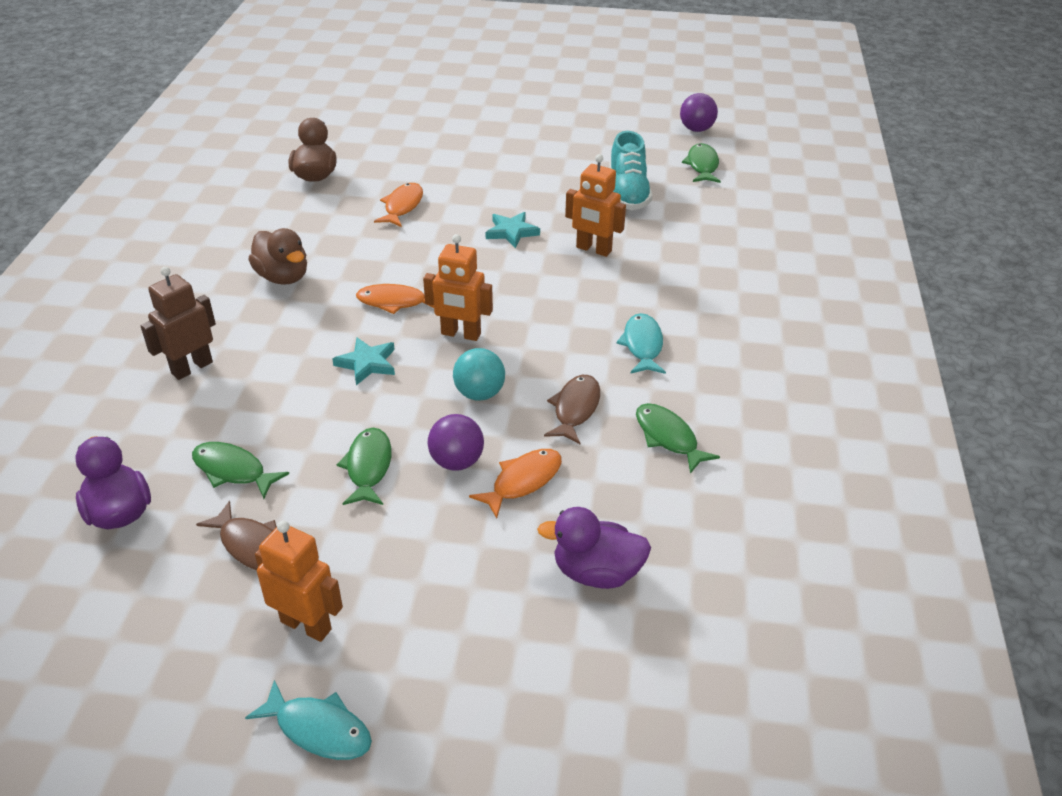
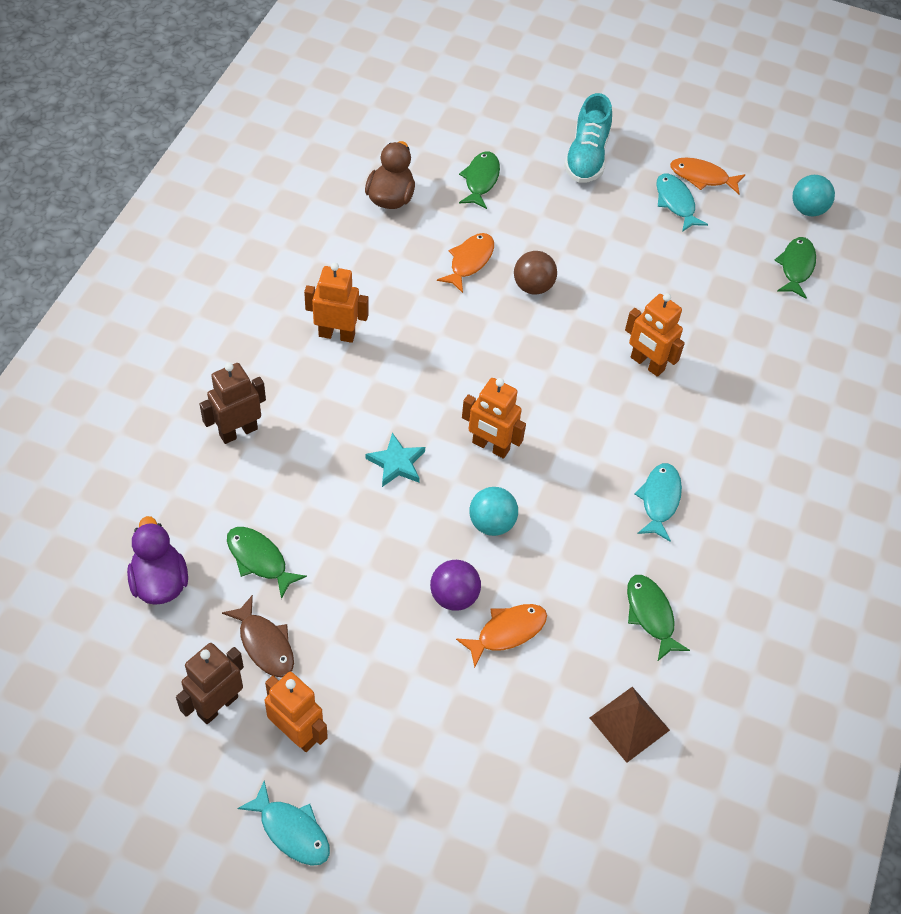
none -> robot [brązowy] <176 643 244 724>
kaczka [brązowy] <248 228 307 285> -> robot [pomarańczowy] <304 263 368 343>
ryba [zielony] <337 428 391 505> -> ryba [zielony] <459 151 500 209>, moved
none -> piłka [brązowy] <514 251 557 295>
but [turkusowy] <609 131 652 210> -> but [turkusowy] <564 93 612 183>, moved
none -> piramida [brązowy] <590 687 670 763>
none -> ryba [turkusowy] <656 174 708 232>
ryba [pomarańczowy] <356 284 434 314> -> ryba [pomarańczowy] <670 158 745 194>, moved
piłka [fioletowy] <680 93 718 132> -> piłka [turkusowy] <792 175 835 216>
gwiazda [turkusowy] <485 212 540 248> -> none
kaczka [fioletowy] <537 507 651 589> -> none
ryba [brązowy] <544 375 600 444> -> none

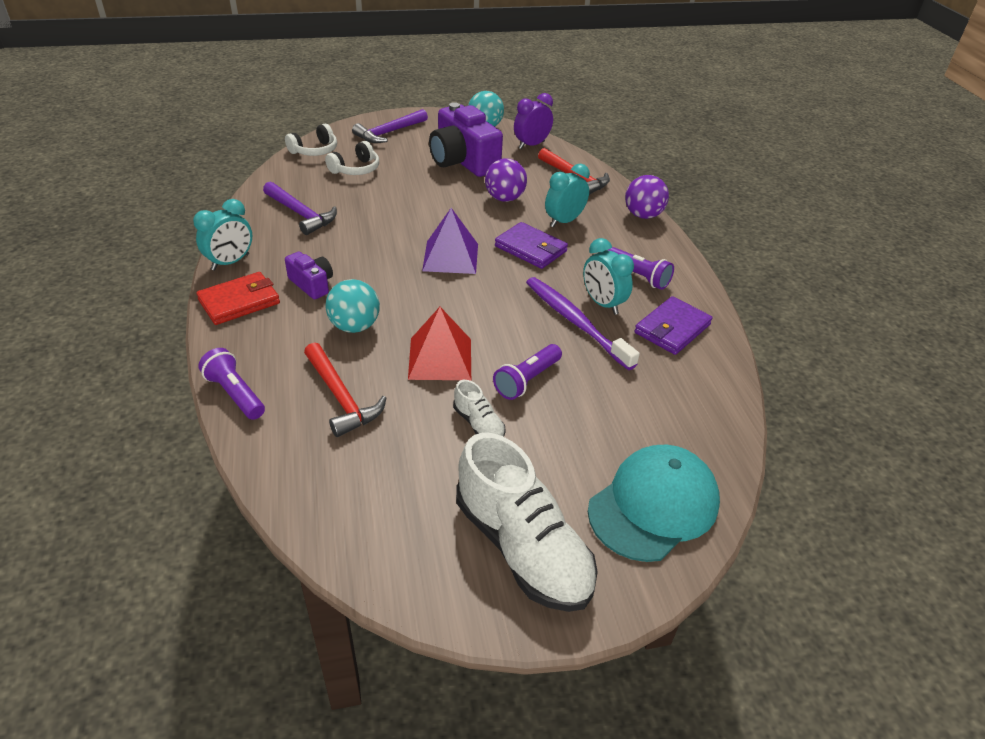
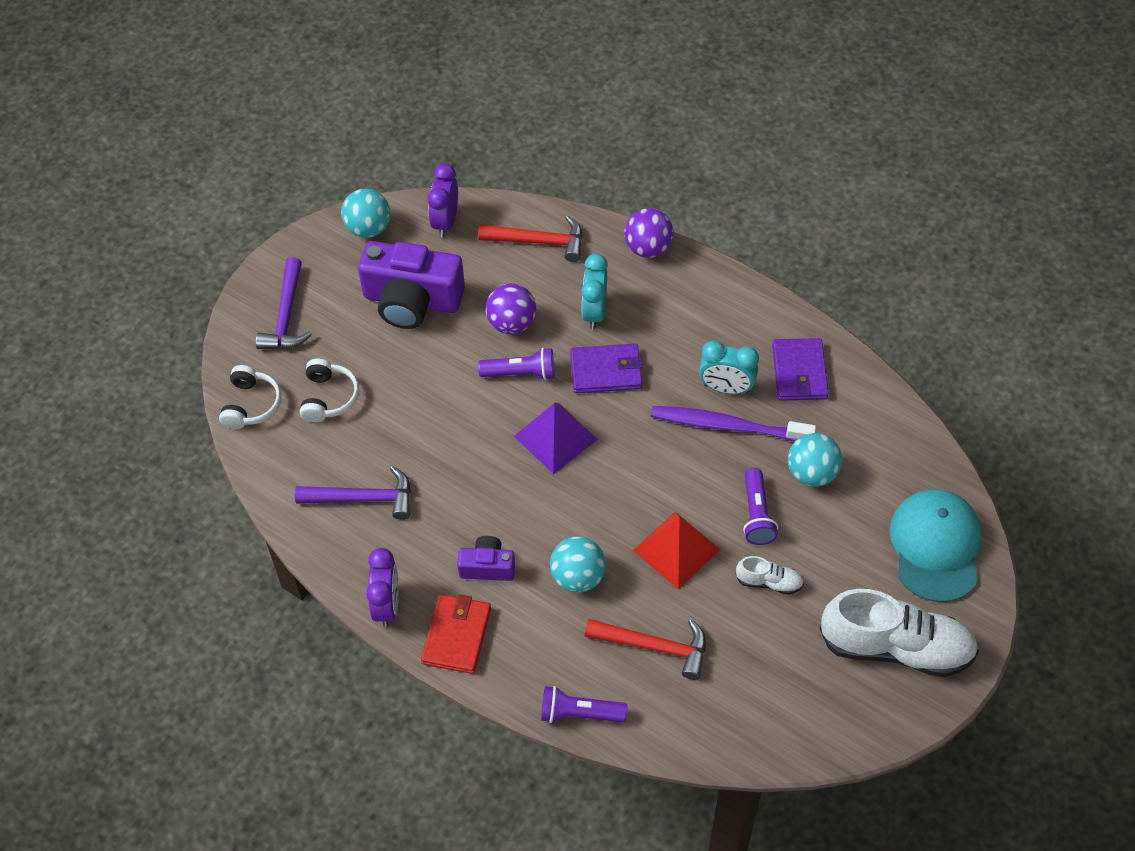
budzik [turkusowy] <193 199 252 271> -> budzik [fioletowy] <366 548 399 627>
latarka [fioletowy] <608 247 674 290> -> latarka [fioletowy] <478 348 555 380>, moved
none -> piłka [turkusowy] <788 433 842 487>

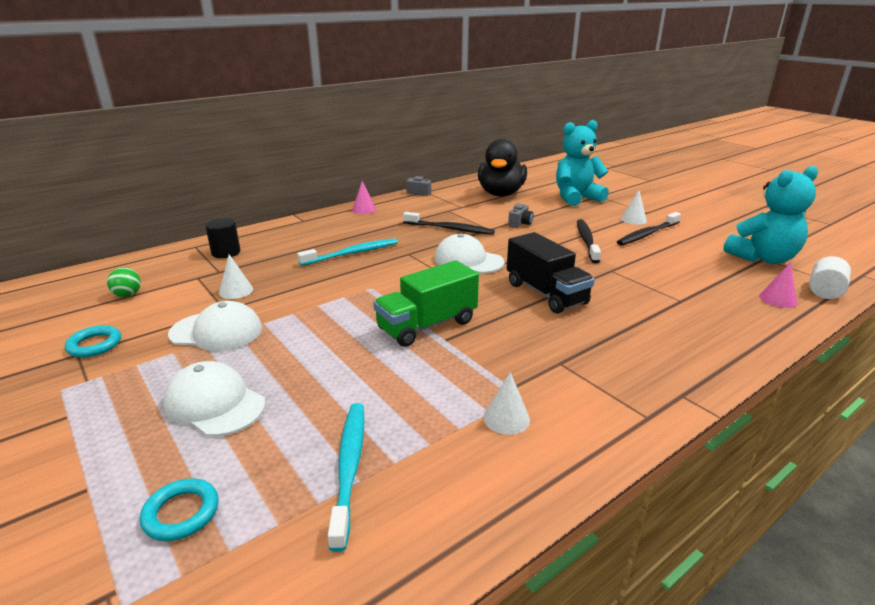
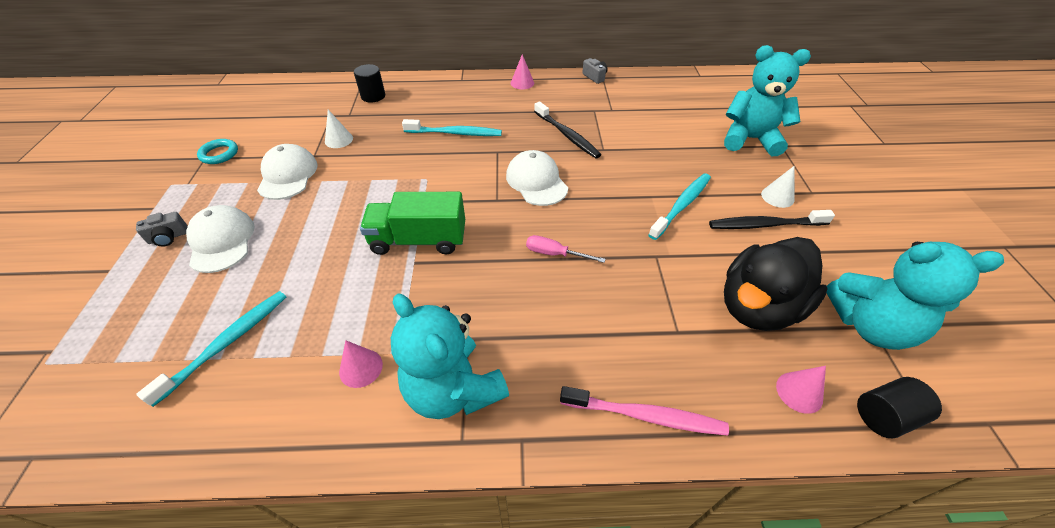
aparat fotograficzny [szary] <508 203 533 228> -> aparat fotograficzny [szary] <136 212 188 246>, moved
czapka [biały] <168 301 262 351> -> czapka [biały] <257 144 318 200>, 135 degrees counterclockwise
stożek [biały] <483 372 530 435> -> stożek [różowy] <339 340 383 388>
none -> miś [turkusowy] <391 293 509 419>
ciężarówka [czarny] <507 232 595 313> -> śrubokręt [różowy] <526 235 606 263>
none -> szczoteczka do zębów [różowy] <560 386 729 436>
szczoteczka do zębów [czarny] <577 219 601 263> -> szczoteczka do zębów [turkusowy] <648 173 711 240>
kaczka [czarny] <478 139 527 196> -> kaczka [czarny] <724 237 828 331>, moved
walec [biały] <809 256 851 299> -> walec [czarny] <857 377 942 438>
piłka [zielony] <107 268 141 297> -> none
pierścień [turkusowy] <140 478 219 541> -> none

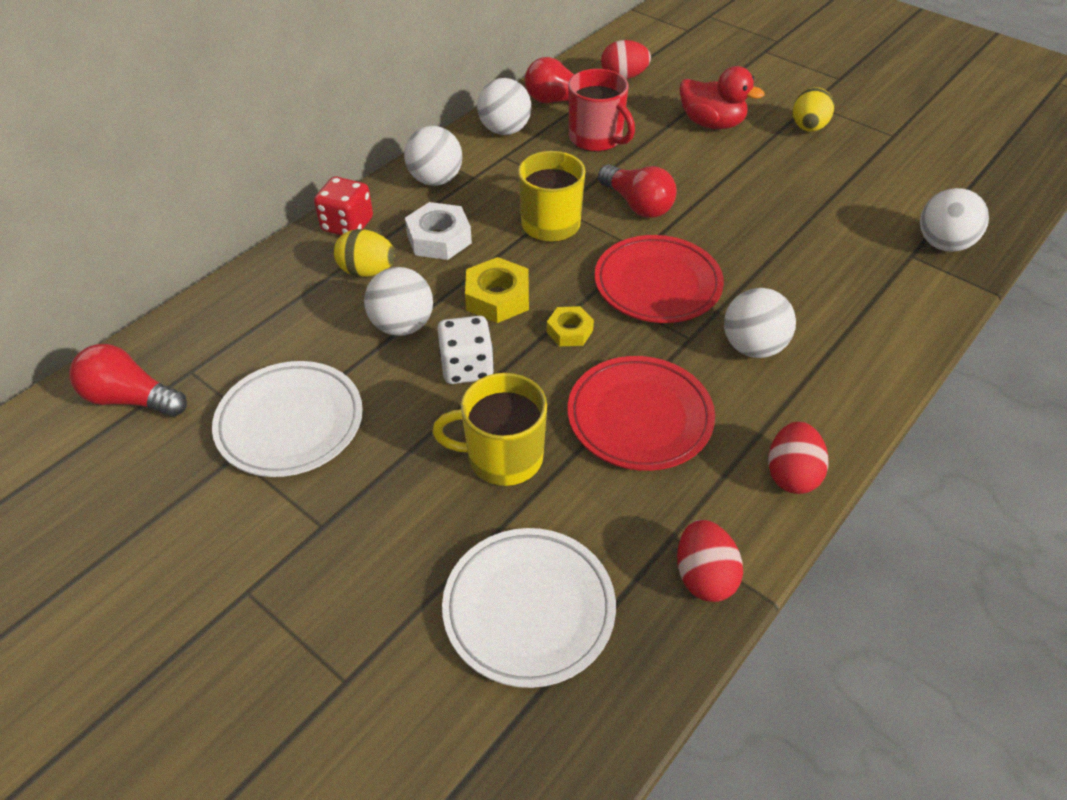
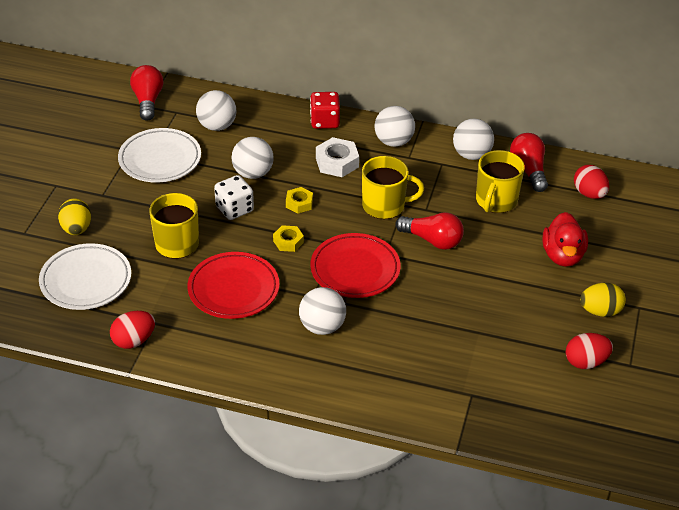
jajko [żółty] <334 229 396 277> -> jajko [żółty] <58 199 91 235>, moved
piłka [biały] <920 188 989 252> -> piłka [biały] <196 90 236 131>, moved
nakrętka [żółty] <465 257 529 323> -> nakrętka [żółty] <286 187 313 214>, x0.63
żarówka [czerwony] <598 164 677 218> -> żarówka [czerwony] <395 212 464 250>, 90 degrees counterclockwise
kubek [czerwony] <568 69 635 152> -> kubek [żółty] <476 150 525 213>
jajko [czerwony] <768 422 828 494> -> jajko [czerwony] <566 333 613 369>, moved

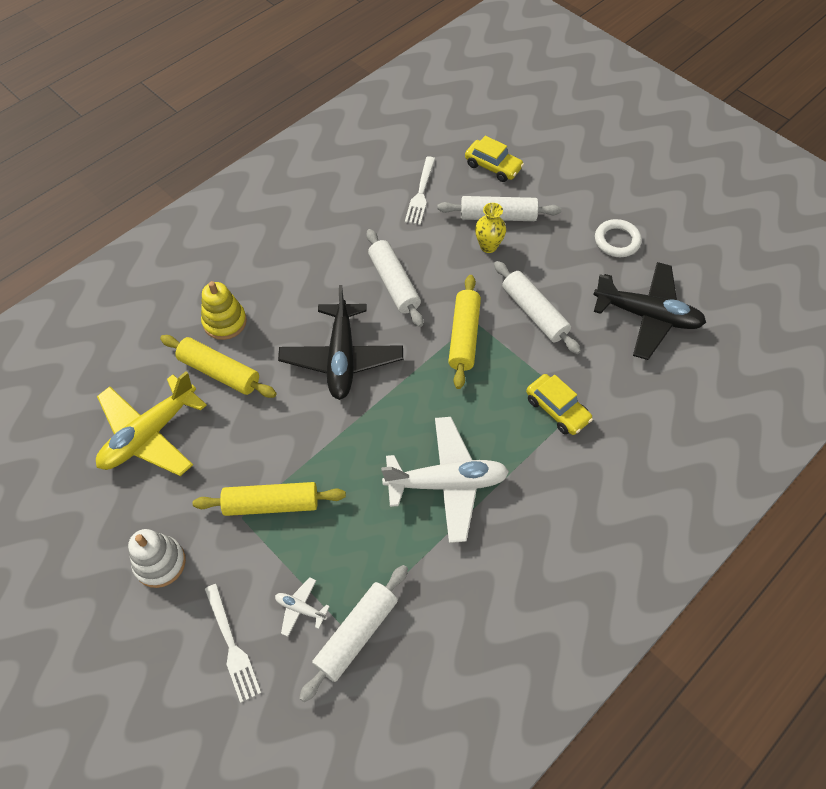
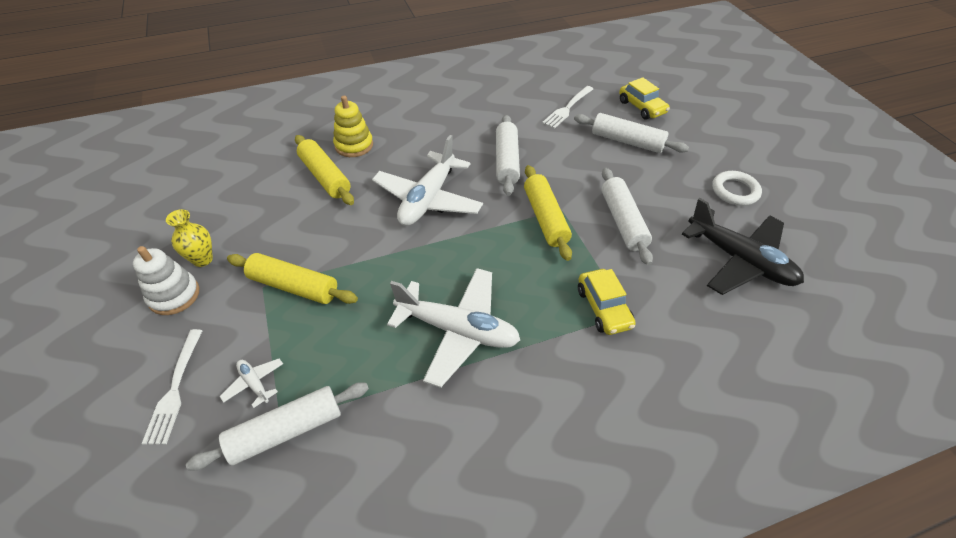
wazon [żółty] <475 203 506 253> -> wazon [żółty] <166 209 213 267>, moved
samolot [czarny] <278 285 403 400> -> samolot [biały] <372 135 483 226>
wałek do ciasta [żółty] <448 275 481 389> -> wałek do ciasta [żółty] <524 165 572 261>, 45 degrees counterclockwise
samolot [żółty] <96 371 207 476> -> none

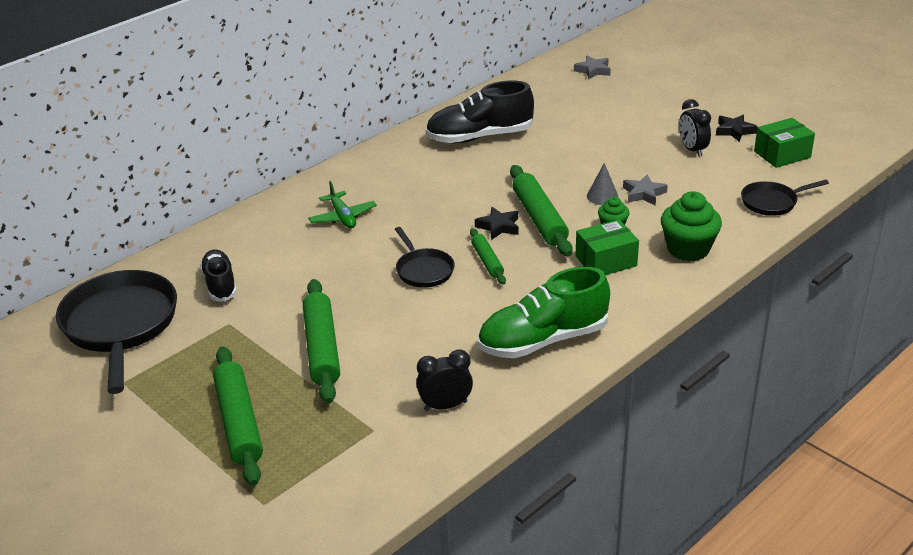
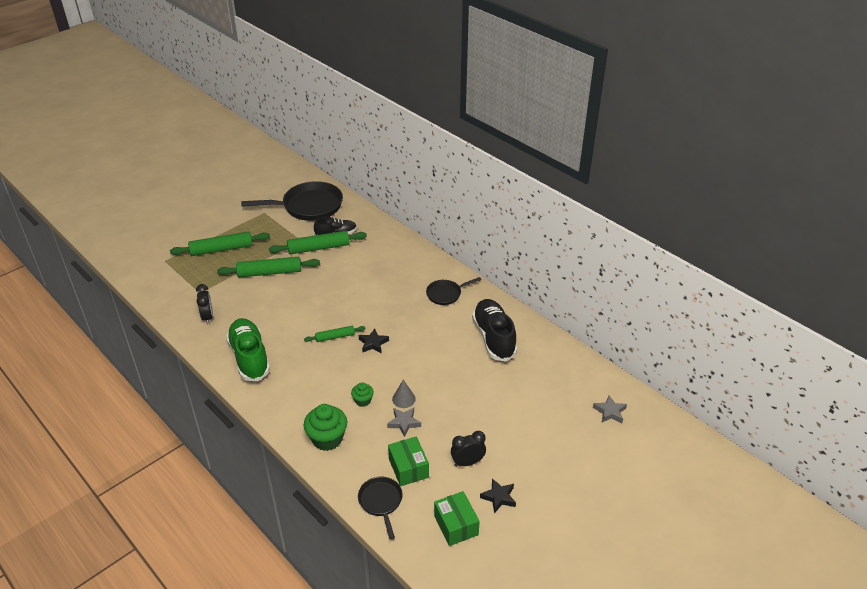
wałek do ciasta [zielony] <510 165 573 256> -> wałek do ciasta [zielony] <269 231 367 254>, moved
pudełko [zielony] <575 219 639 275> -> pudełko [zielony] <388 436 429 486>, moved
patelnia [czarny] <395 227 455 288> -> patelnia [czarny] <426 277 481 305>, moved
samolot [zielony] <308 181 377 228> -> none

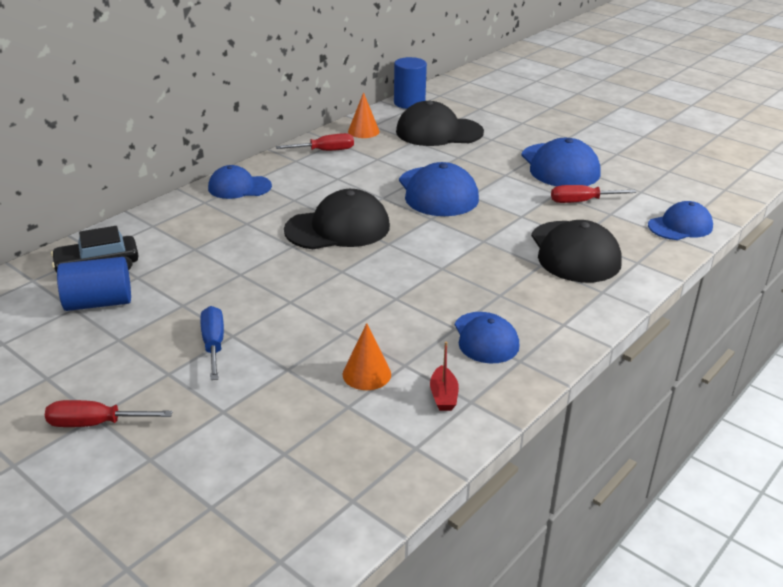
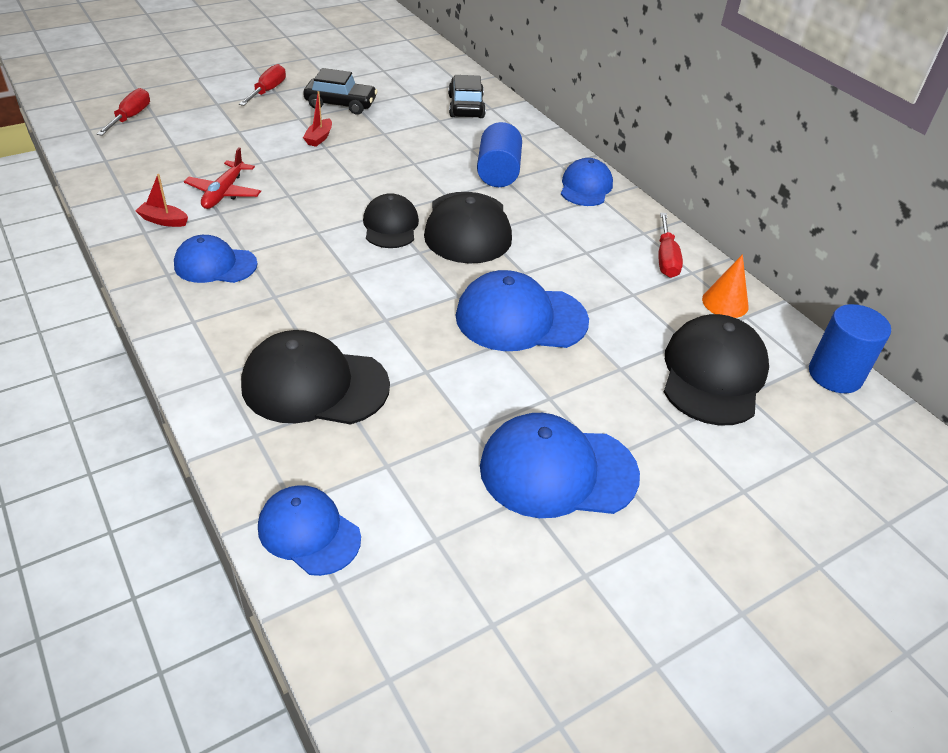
śrubokręt [czerwony] <551 185 636 203> -> śrubokręt [czerwony] <97 88 150 136>, moved
stożek [pomarańczowy] <343 323 391 390> -> samolot [czerwony] <184 147 261 209>
czapka [niebieski] <648 201 713 240> -> czapka [niebieski] <258 485 361 576>, 135 degrees clockwise
none -> samochód [czarny] <303 68 377 115>
śrubokręt [niebieski] <200 306 224 380> -> łódka [czerwony] <303 91 332 147>
none -> czapka [czarny] <363 193 419 248>
walec [niebieski] <57 257 131 311> -> walec [niebieski] <477 122 522 187>, moved

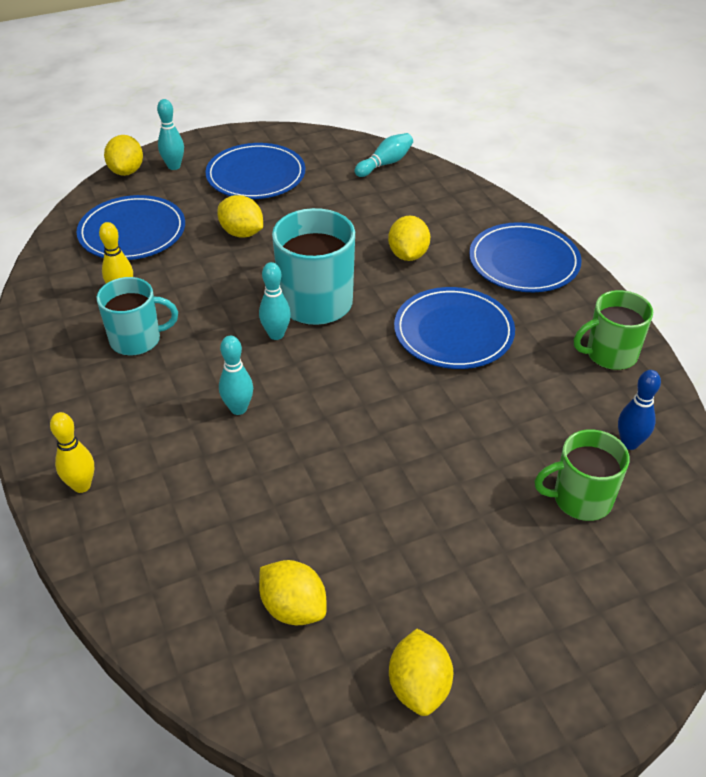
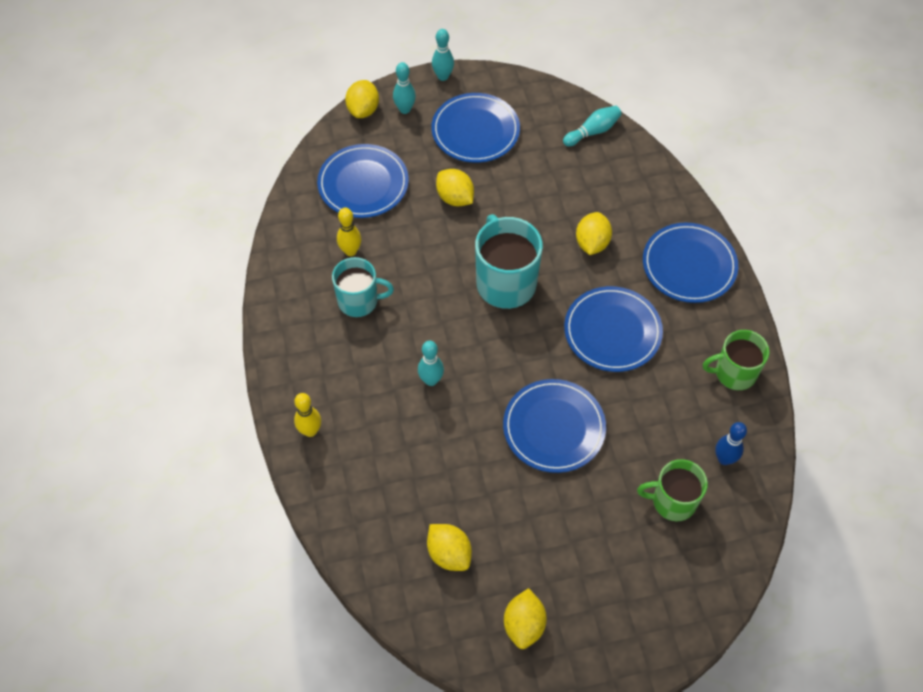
kręgiel [turkusowy] <259 262 291 340> -> kręgiel [turkusowy] <432 29 454 81>, moved
none -> talerz [niebieski] <503 379 606 473>

